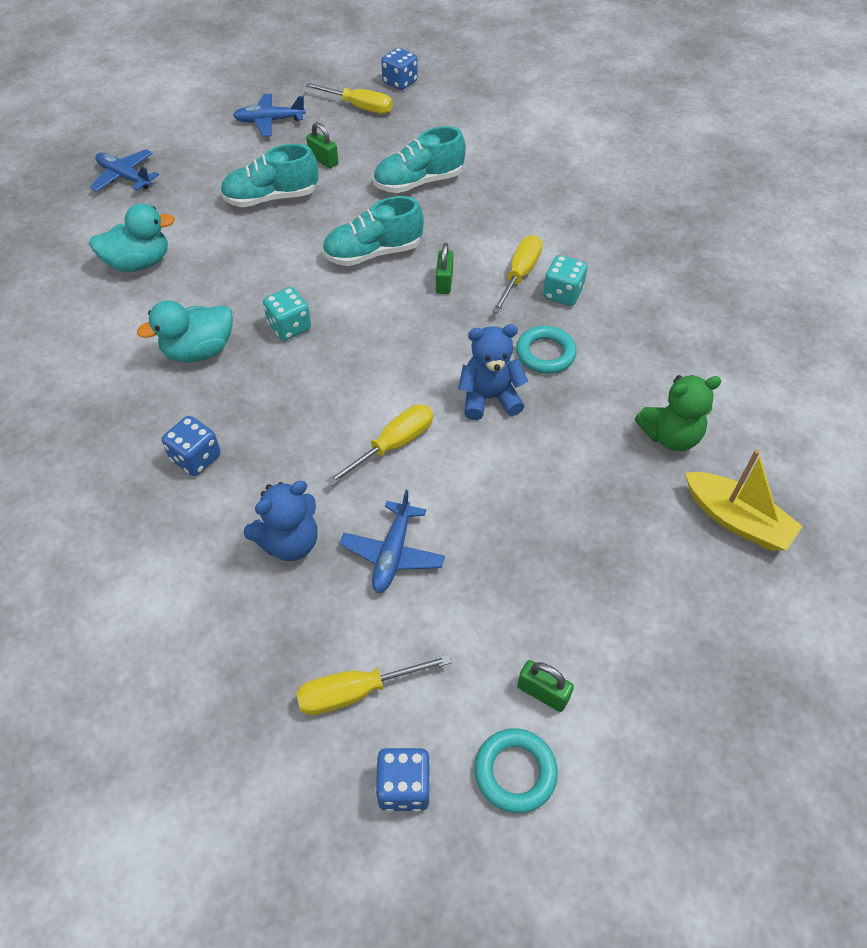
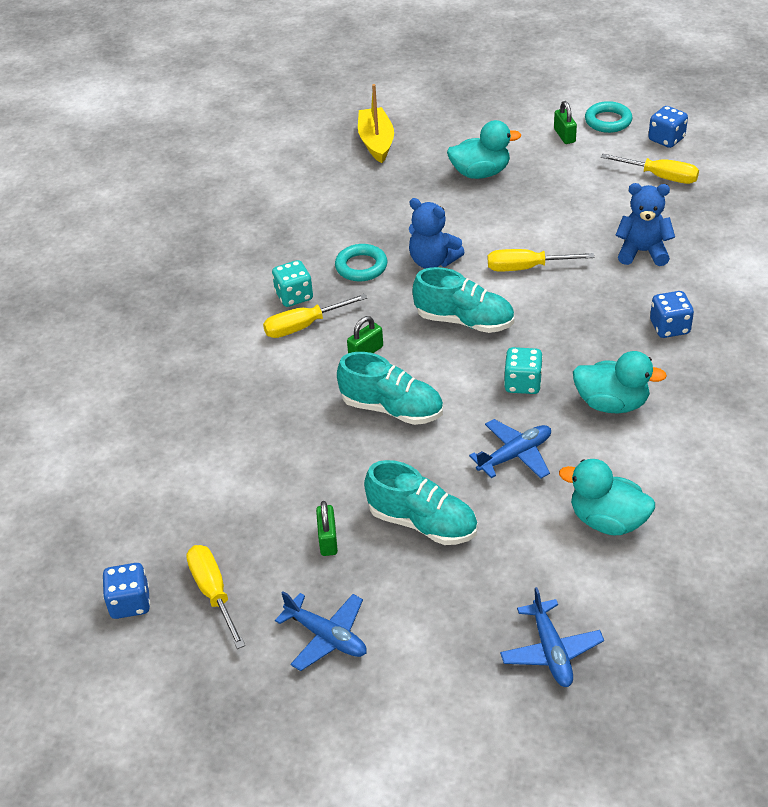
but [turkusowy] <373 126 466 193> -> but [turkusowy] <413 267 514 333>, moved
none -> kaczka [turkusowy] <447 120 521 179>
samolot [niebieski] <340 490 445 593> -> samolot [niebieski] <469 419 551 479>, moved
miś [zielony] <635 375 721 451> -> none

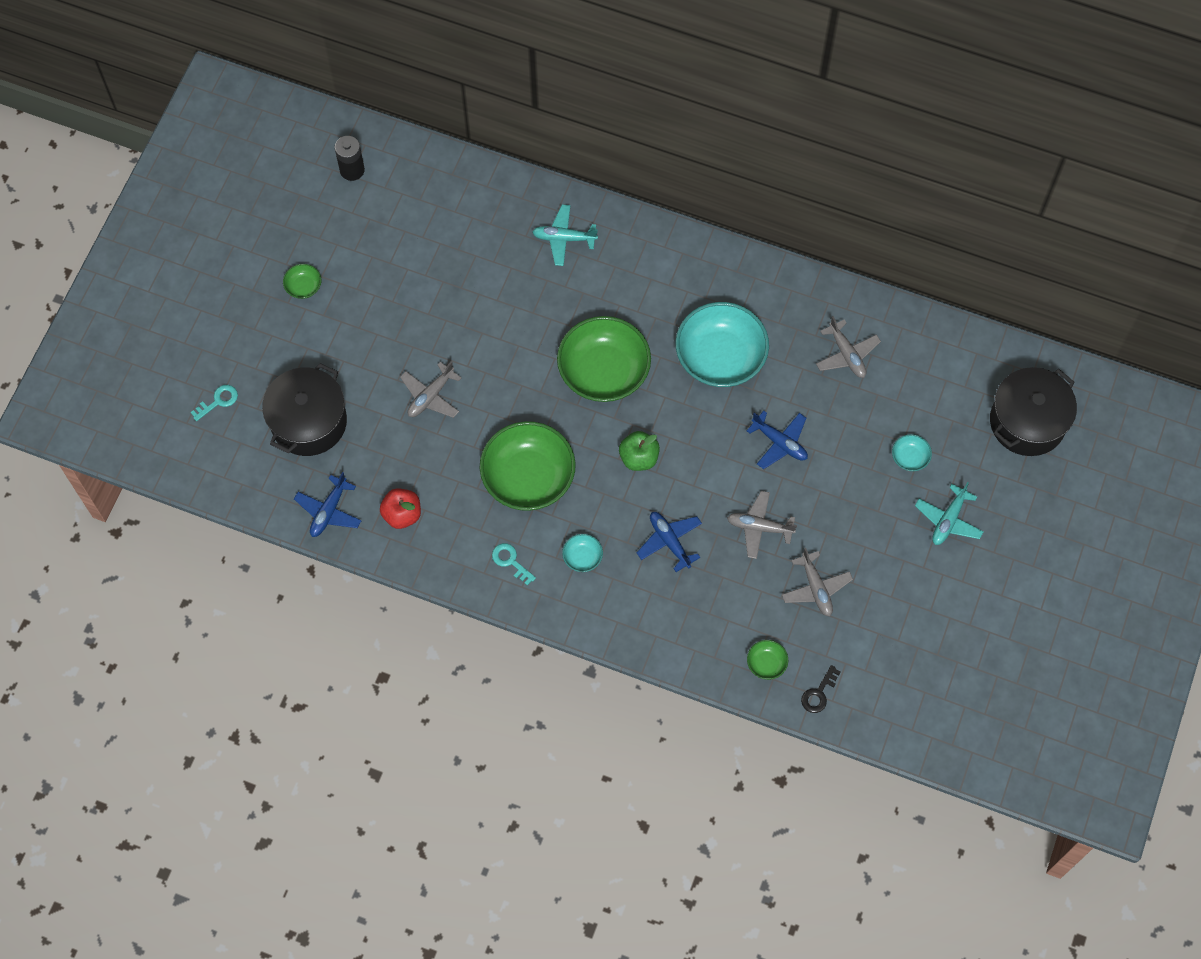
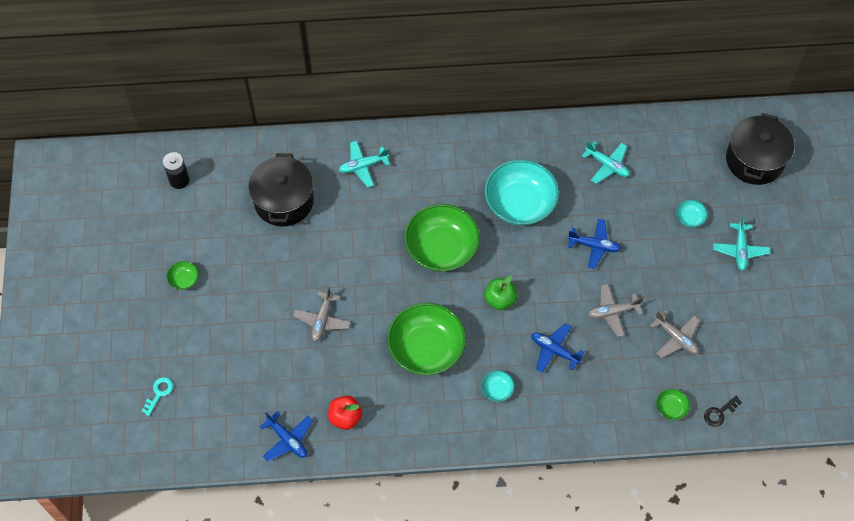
garnek [czarny] <262 363 347 456> -> garnek [czarny] <249 153 314 227>, moved
samolot [niebieski] <294 472 362 537> -> samolot [niebieski] <260 411 313 461>, 45 degrees counterclockwise
samolot [szary] <816 316 881 378> -> samolot [turkusowy] <582 141 630 184>
klucz [czarny] <801 665 841 713> -> klucz [czarny] <704 396 742 427>, 45 degrees clockwise
klucz [turkusowy] <492 543 536 586> -> none

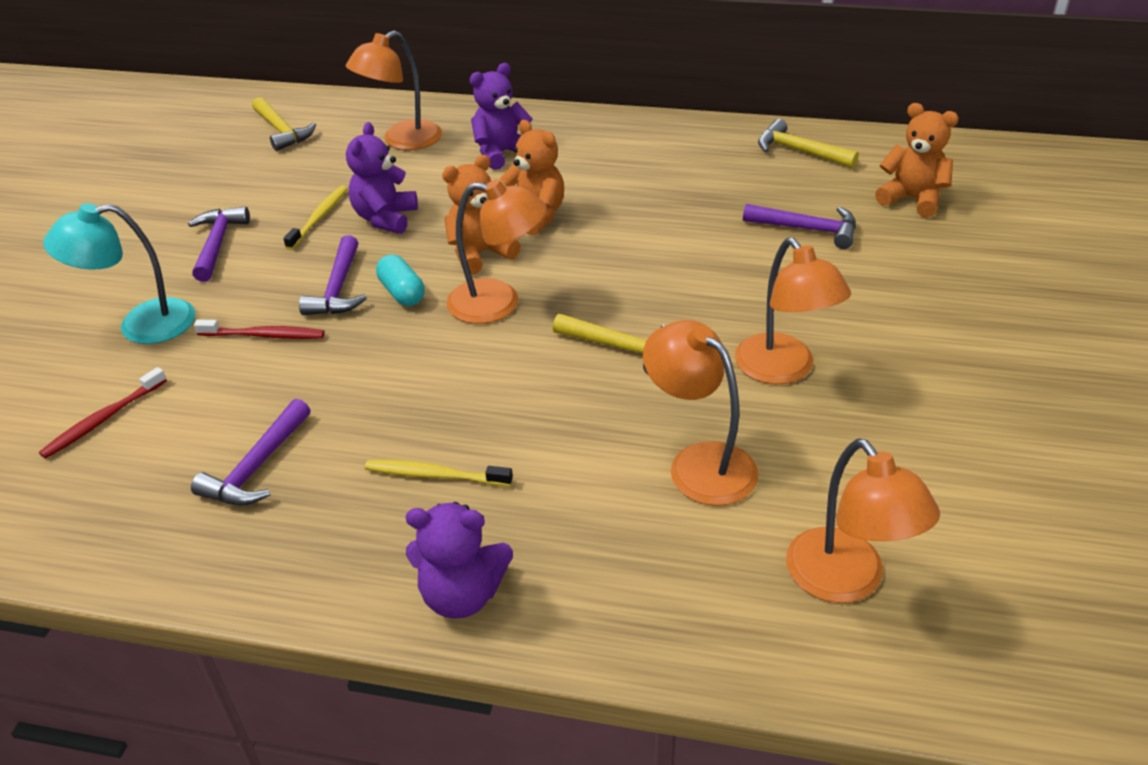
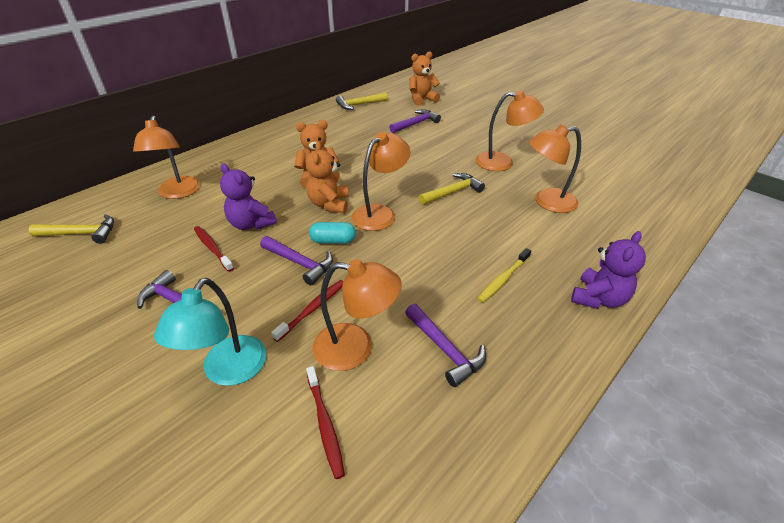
szczoteczka do zębów [żółty] <283 185 348 250> -> szczoteczka do zębów [czerwony] <194 226 234 272>
lampka [pomarańczowy] <786 438 940 603> -> lampka [pomarańczowy] <312 259 402 371>, moved
miś [fioletowy] <470 63 533 170> -> none

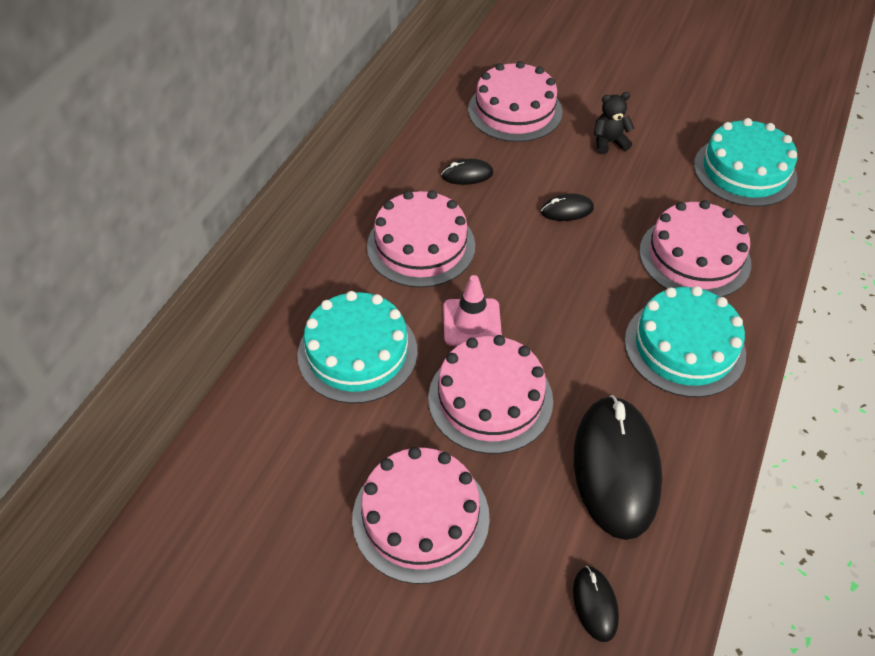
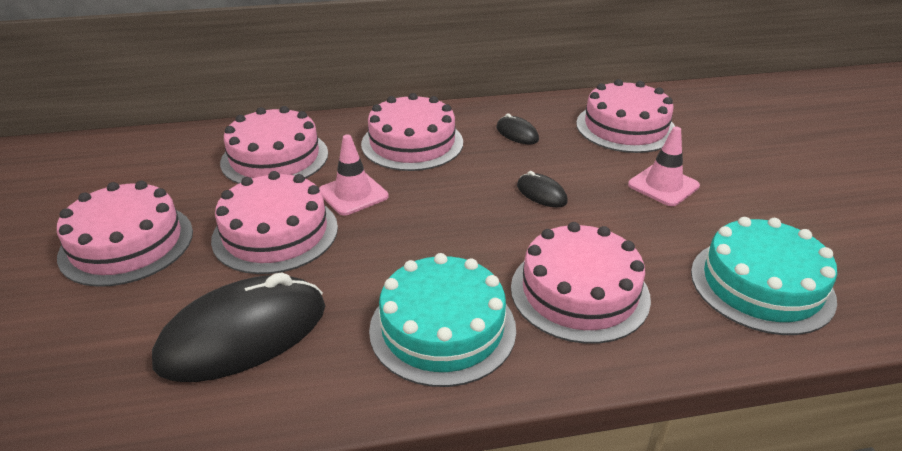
tort [turkusowy] <297 291 418 404> -> tort [różowy] <220 106 328 184>
miś [czarny] <594 92 635 154> -> pachołek [różowy] <628 127 700 206>
myszka [czarny] <573 566 619 642> -> none

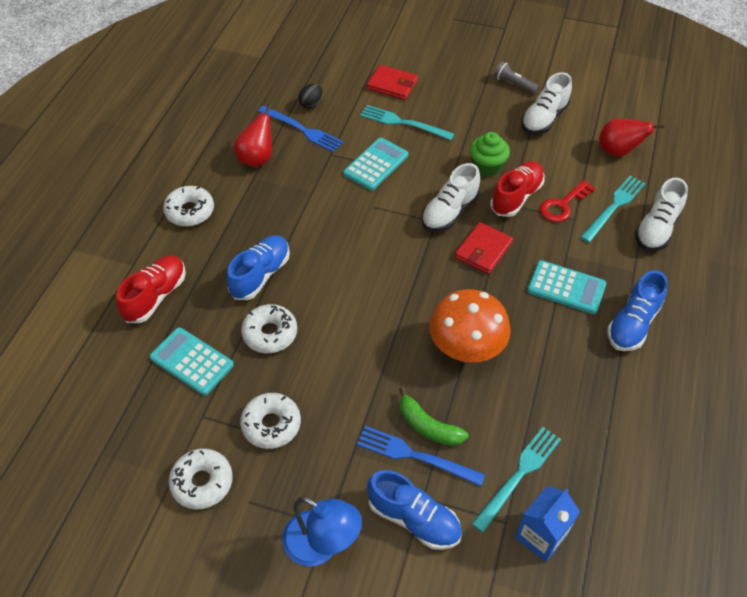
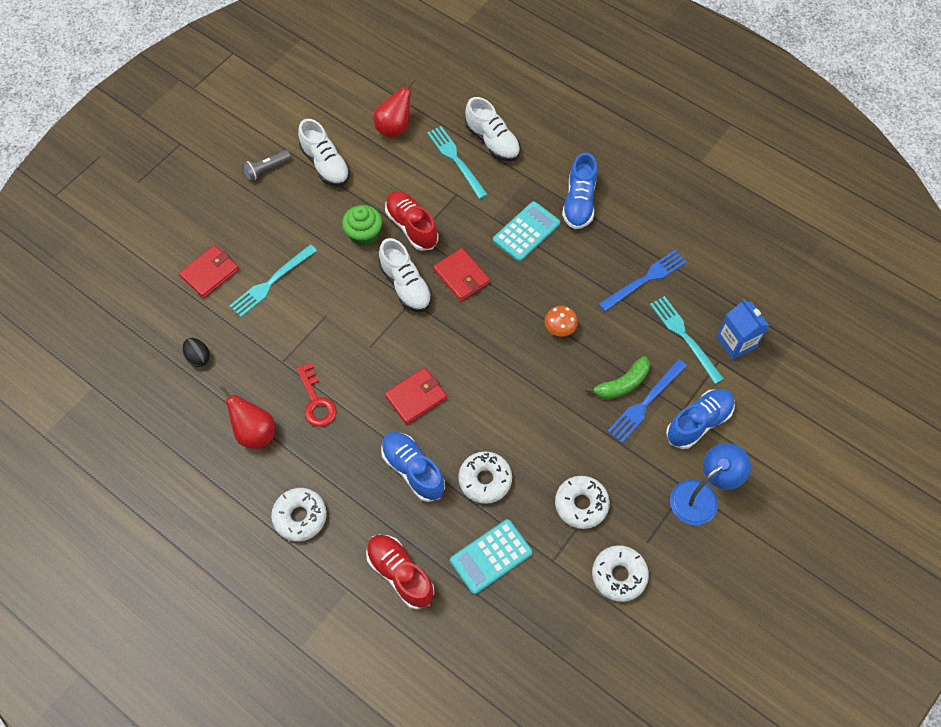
klucz [czerwony] <540 180 595 222> -> klucz [czerwony] <296 363 337 427>, moved
none -> portfel [czerwony] <385 367 447 425>
grzyb [pomarańczowy] <429 289 511 362> -> grzyb [pomarańczowy] <545 306 578 337>, x0.47
but [niebieski] <607 270 668 351> -> but [niebieski] <562 153 597 229>, 45 degrees clockwise
widelec [niebieski] <258 106 343 152> -> widelec [niebieski] <599 250 687 312>, moved
kalkulator [turkusowy] <343 138 409 191> -> none

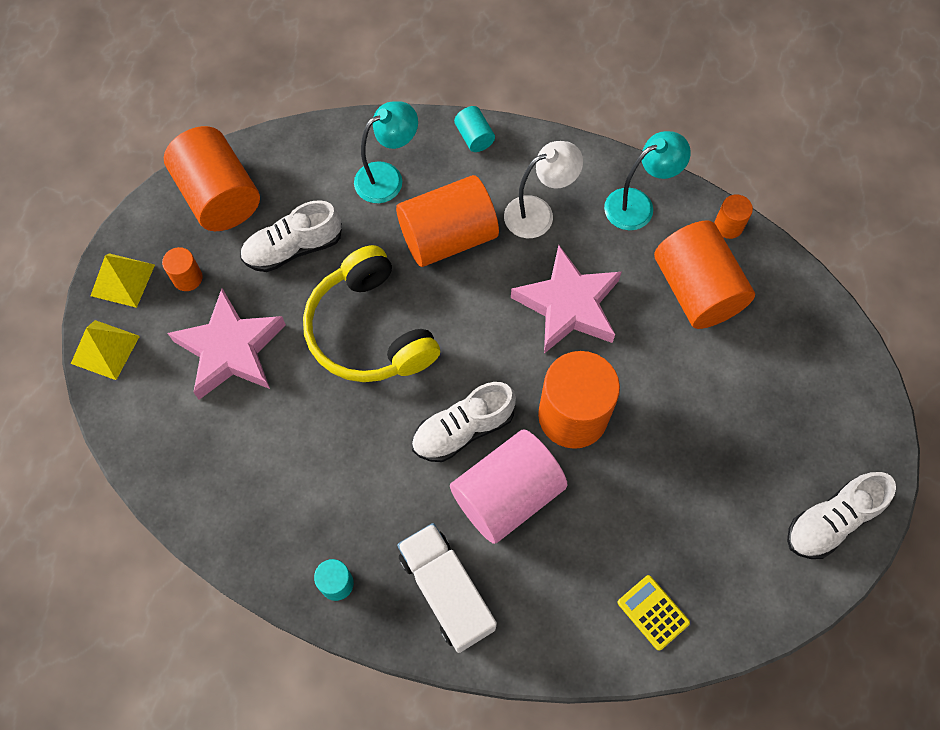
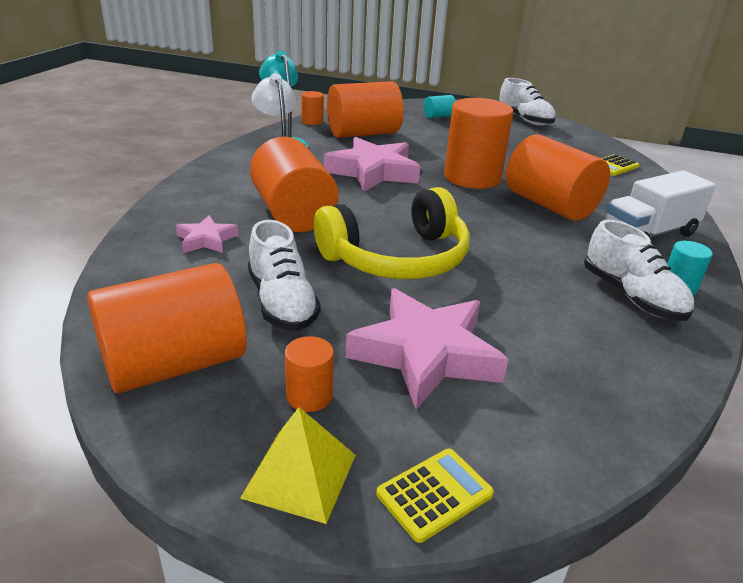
lampka [turkusowy] <354 101 418 203> -> gwiazda [różowy] <176 215 239 253>
piramida [żółty] <71 320 140 380> -> kalkulator [żółty] <376 449 494 543>
walec [turkusowy] <454 106 495 152> -> walec [turkusowy] <424 95 456 118>, moved
walec [różowy] <450 429 568 544> -> walec [pomarańczowy] <506 134 610 221>
but [biały] <412 382 516 462> -> but [biały] <584 220 694 321>, moved

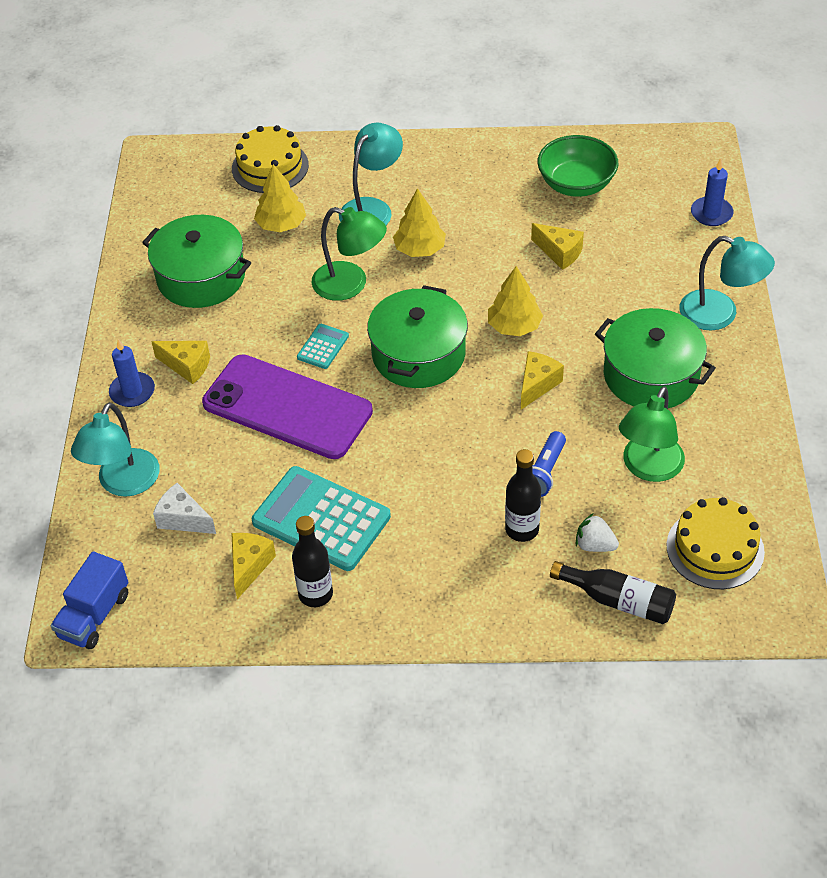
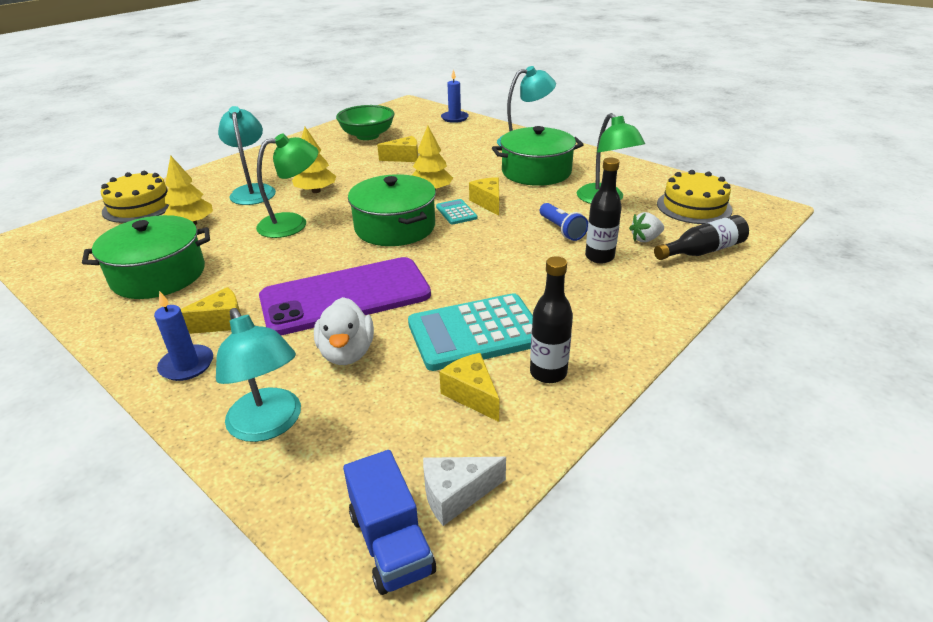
none -> kaczka [biały] <314 297 374 365>
ser [biały] <153 483 216 534> -> ser [biały] <423 457 506 526>, moved
kalkulator [turkusowy] <297 324 349 369> -> kalkulator [turkusowy] <436 199 477 225>, moved

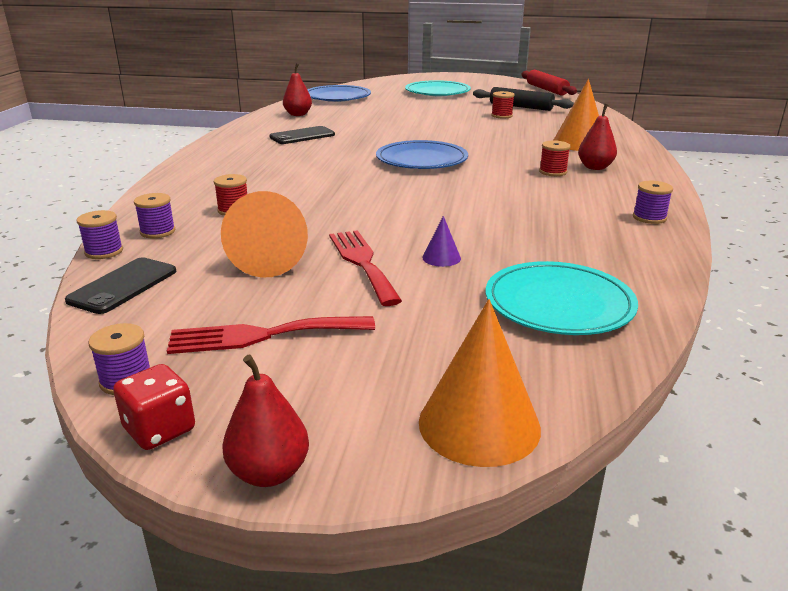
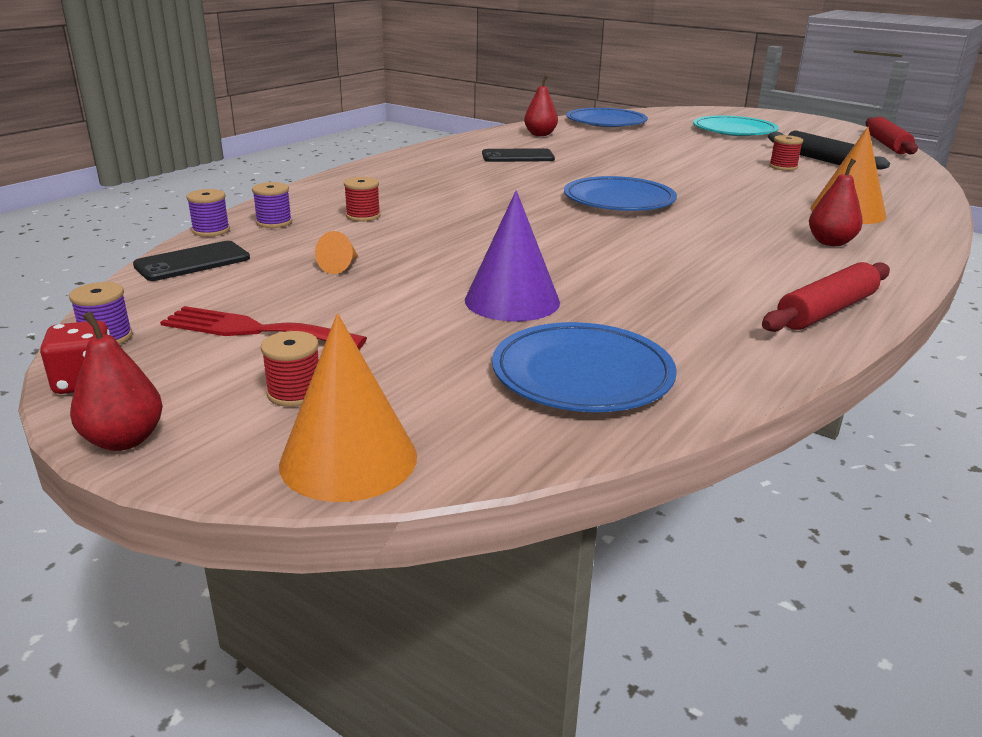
szpulka [czerwony] <539 141 571 176> -> szpulka [czerwony] <261 331 319 407>, moved
stożek [pomarańczowy] <221 191 308 278> -> stożek [pomarańczowy] <315 231 358 274>, x0.48
stożek [fioletowy] <423 216 461 267> -> stożek [fioletowy] <465 190 560 321>, x2.10
talerz [turkusowy] <486 261 638 335> -> talerz [niebieski] <492 322 677 412>
szpulka [fioletowy] <633 181 673 224> -> wałek do ciasta [czerwony] <762 262 890 332>
widelec [czerwony] <329 230 402 306> -> none

